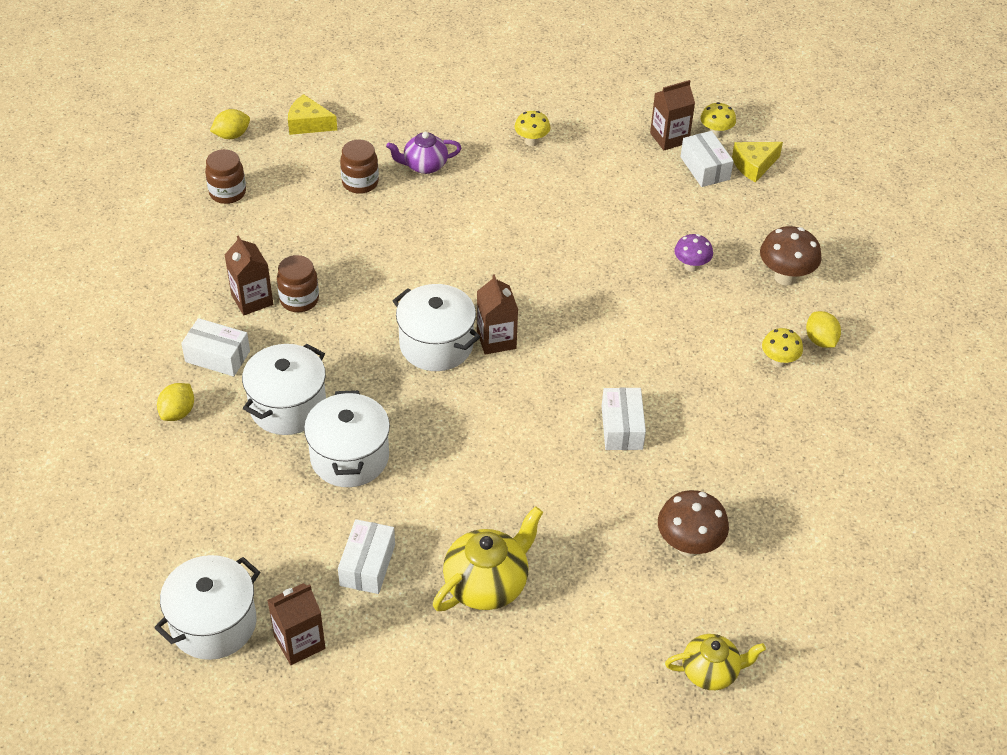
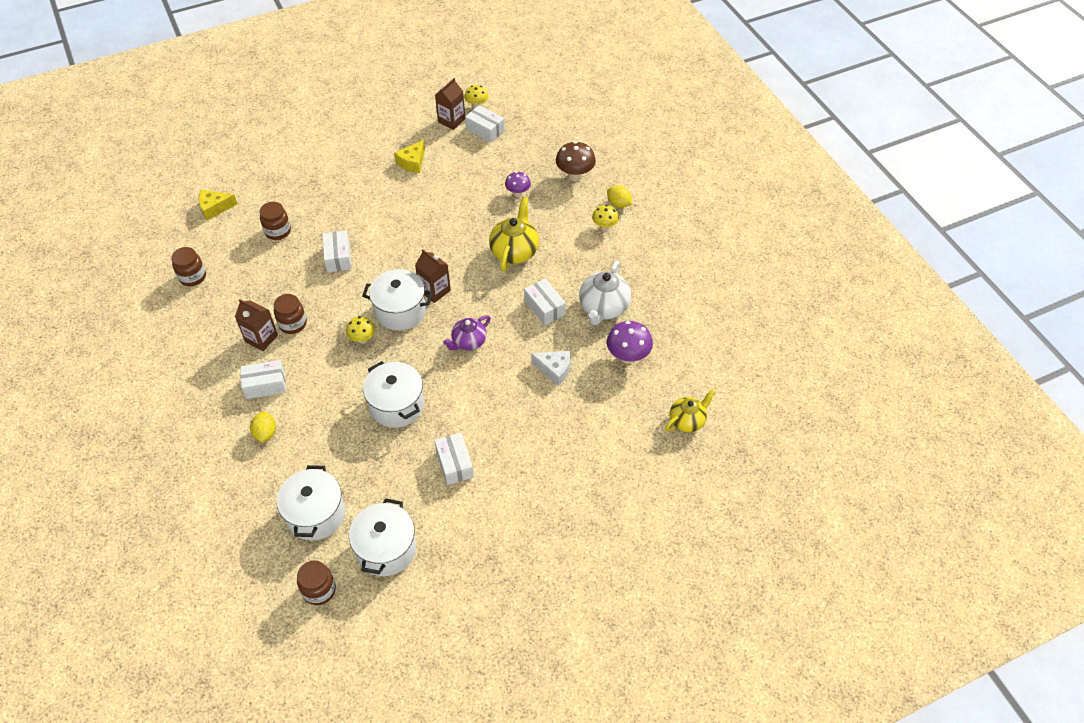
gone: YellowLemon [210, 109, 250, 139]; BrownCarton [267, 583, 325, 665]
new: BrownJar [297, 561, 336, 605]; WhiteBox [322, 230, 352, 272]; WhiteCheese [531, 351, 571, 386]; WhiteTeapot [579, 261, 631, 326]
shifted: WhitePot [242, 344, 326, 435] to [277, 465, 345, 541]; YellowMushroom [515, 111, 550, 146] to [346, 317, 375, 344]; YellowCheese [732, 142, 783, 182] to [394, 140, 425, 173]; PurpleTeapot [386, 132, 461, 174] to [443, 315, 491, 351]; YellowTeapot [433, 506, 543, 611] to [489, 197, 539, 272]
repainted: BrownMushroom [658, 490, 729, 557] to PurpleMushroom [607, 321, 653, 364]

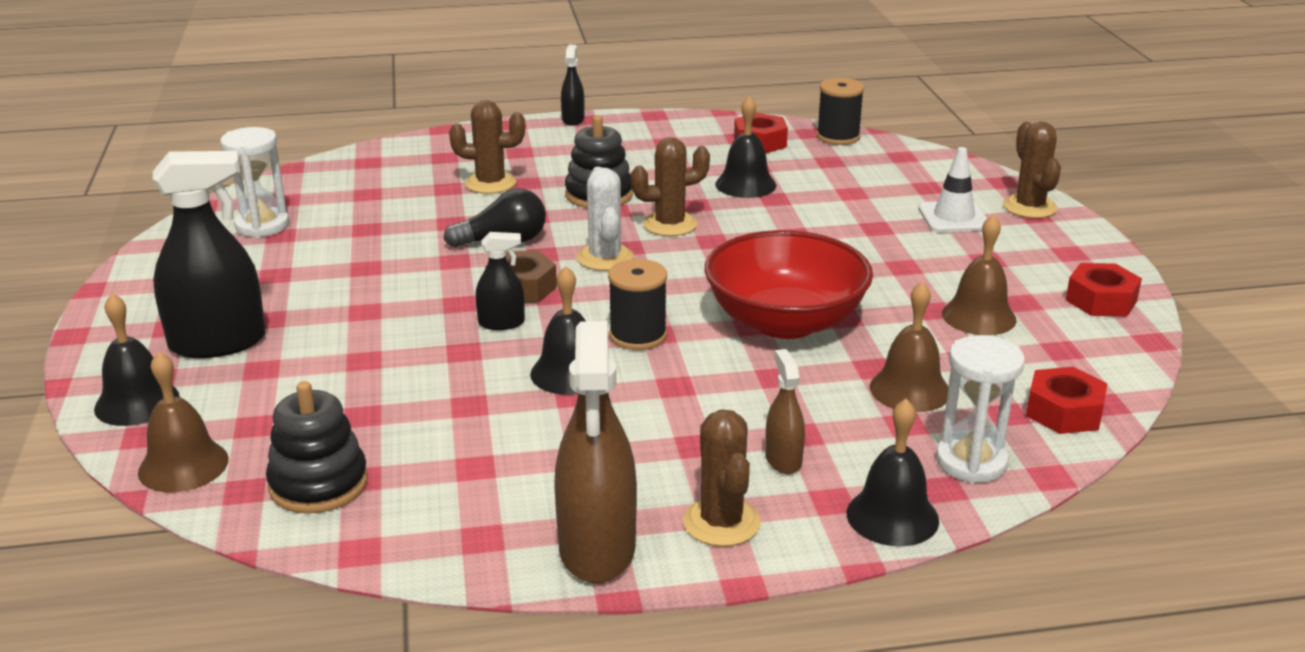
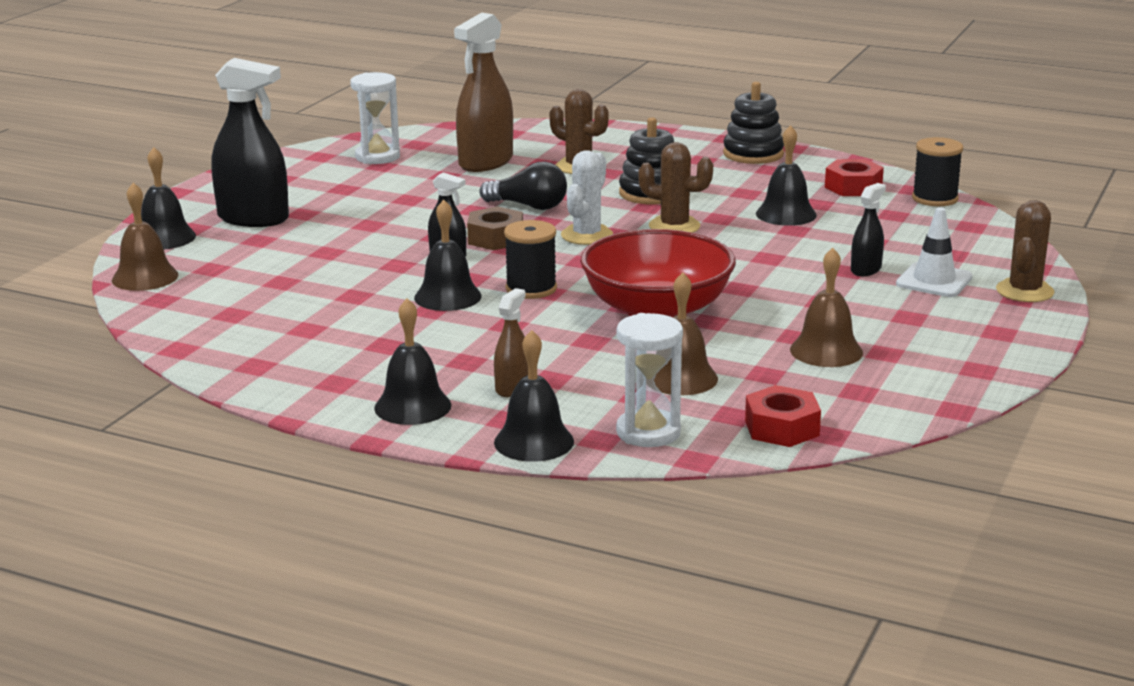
gone: RedNut [1066, 263, 1142, 316]
shifted: BrownSprayBottle [554, 321, 637, 583] to [454, 13, 513, 172]; BlackStackingToy [266, 381, 368, 514] to [723, 82, 784, 164]; BlackSprayBottle [561, 45, 585, 126] to [851, 183, 886, 276]
swapped: BrownCactus [683, 410, 761, 547] to BlackBell [374, 298, 451, 425]

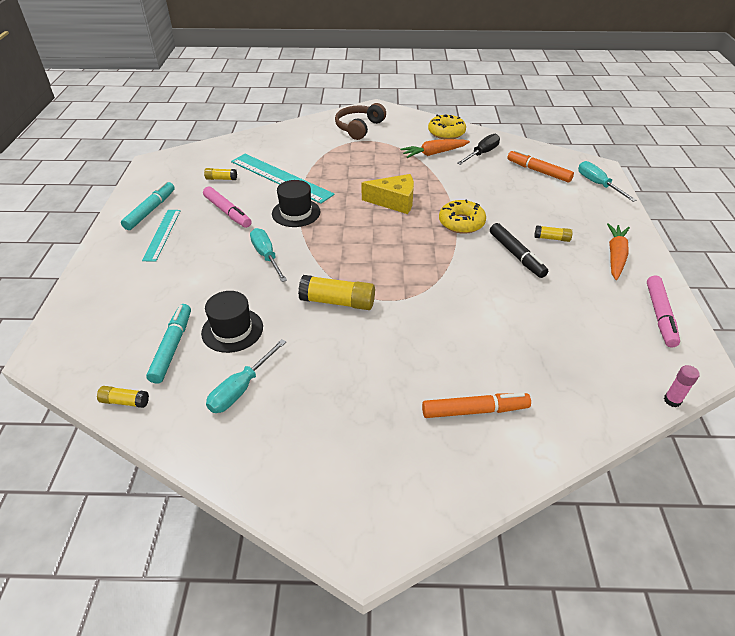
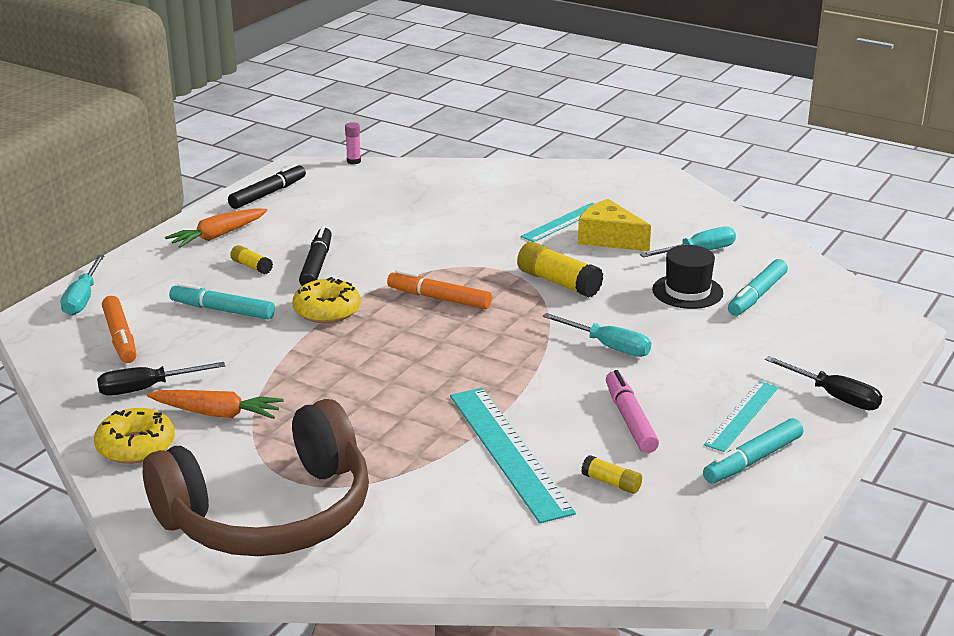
gone: YellowGlueStick [97, 386, 149, 408]; BlackHat [272, 180, 321, 227]
new: TurquoiseMarker [169, 283, 275, 320]; TurquoiseRuler [521, 203, 595, 242]; BlackScrewdriver [765, 356, 882, 410]
shifted: OrangeMarker [422, 393, 531, 418] to [387, 270, 492, 309]; YellowCheese [362, 174, 414, 214] to [578, 199, 651, 251]
repainted: PinkMarker [647, 275, 680, 347] to BlackMarker [228, 163, 306, 209]
rotated: TurquoiseScrewdriver [250, 228, 287, 282] = [542, 313, 651, 357] 60 degrees counterclockwise
scaled: BrownHeadphones [335, 103, 386, 140] = [143, 399, 369, 556] x1.85

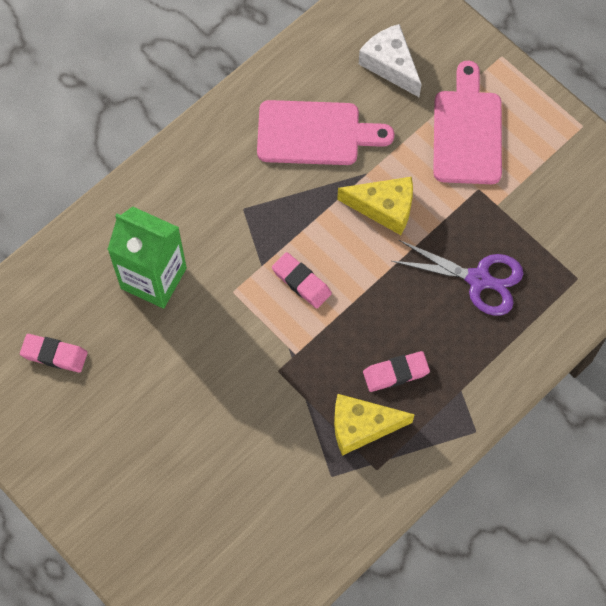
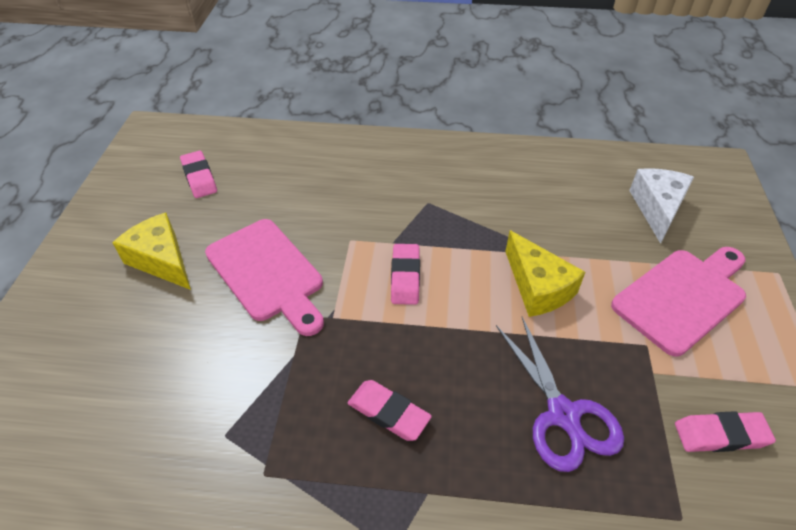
gone: GreenCarton [107, 206, 187, 309]
new: PinkEraser [675, 411, 776, 452]
shifted: YellowCheese [334, 394, 415, 456] to [112, 213, 191, 290]; PinkCuttingBoard [257, 100, 395, 165] to [205, 219, 324, 336]

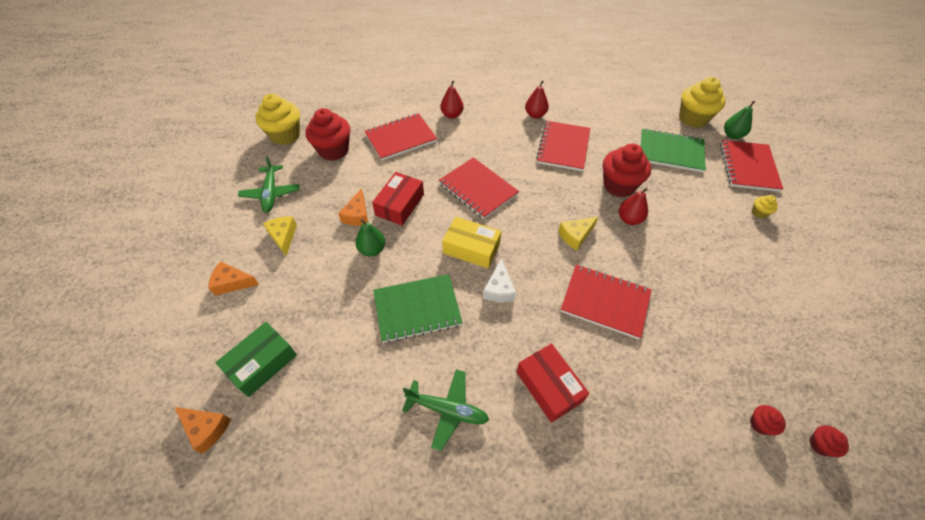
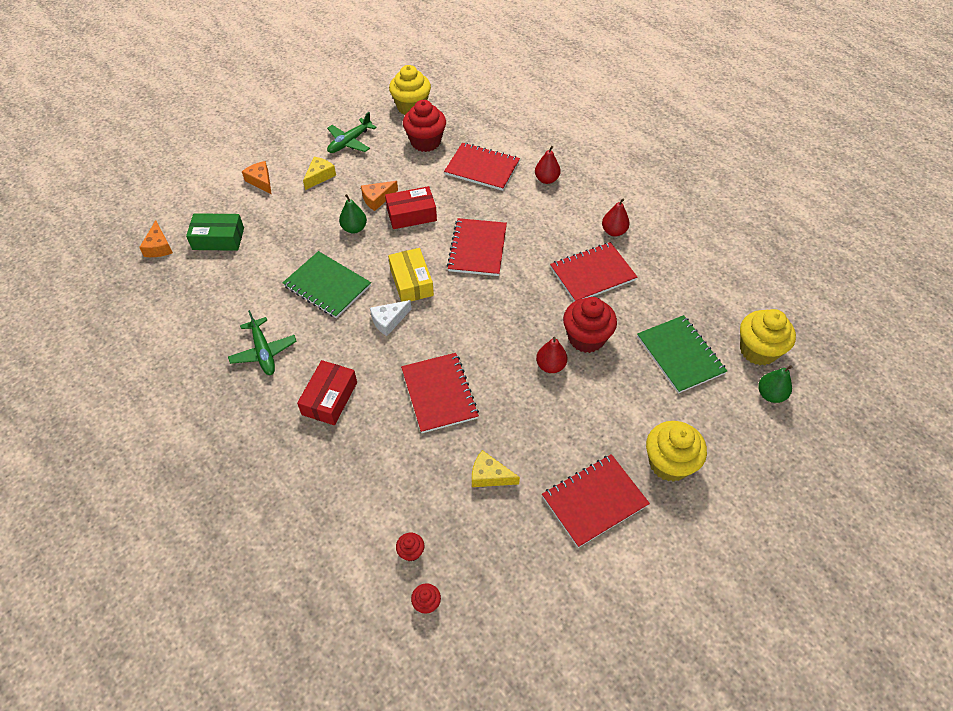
shifted: YellowCheese [558, 217, 598, 251] to [472, 450, 520, 487]; RedNotebook [720, 140, 783, 192] to [542, 454, 650, 548]
scaled: YellowCupcake [752, 195, 778, 218] = [646, 421, 707, 482] x2.22

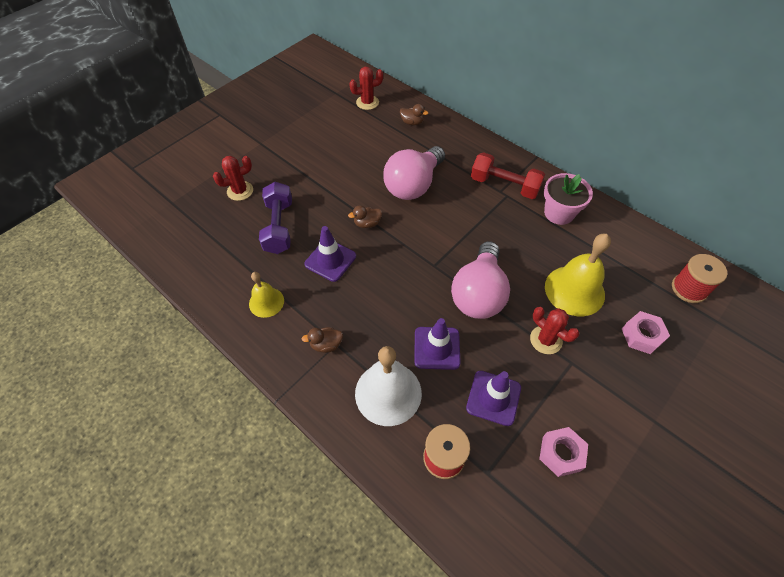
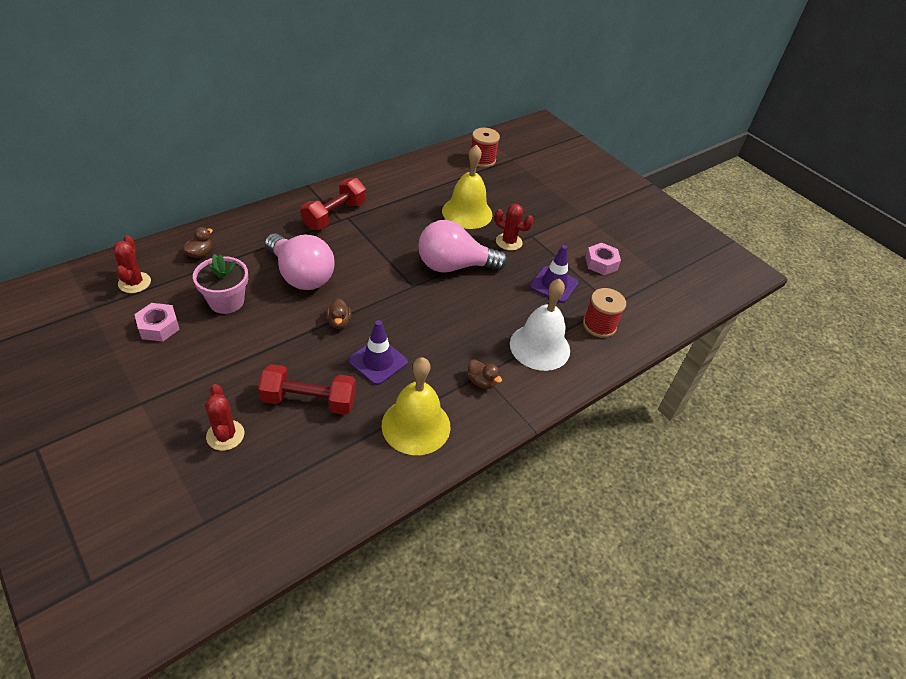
gone: PurpleTrafficCone [414, 318, 461, 370]
shifted: PinkNut [622, 311, 670, 354] to [134, 303, 180, 342]; PinkFlowerPot [544, 173, 593, 225] to [193, 254, 248, 314]
repainted: PurpleDumbbell [259, 182, 292, 254] to RedDumbbell [258, 364, 356, 415]
rotated: PinkLightBulb [451, 241, 510, 319] = [418, 220, 507, 272] 150 degrees clockwise; BrownDuck [302, 327, 343, 353] = [468, 359, 502, 389] 45 degrees counterclockwise; RedCactus [530, 307, 579, 354] = [494, 204, 534, 251] 60 degrees clockwise
scaled: YellowBell [249, 272, 284, 318] = [382, 357, 450, 455] x1.71

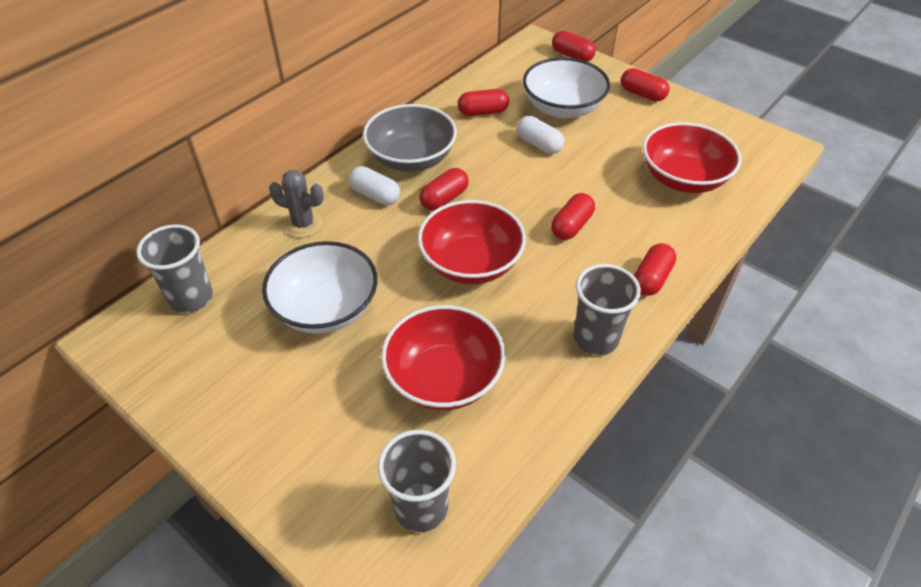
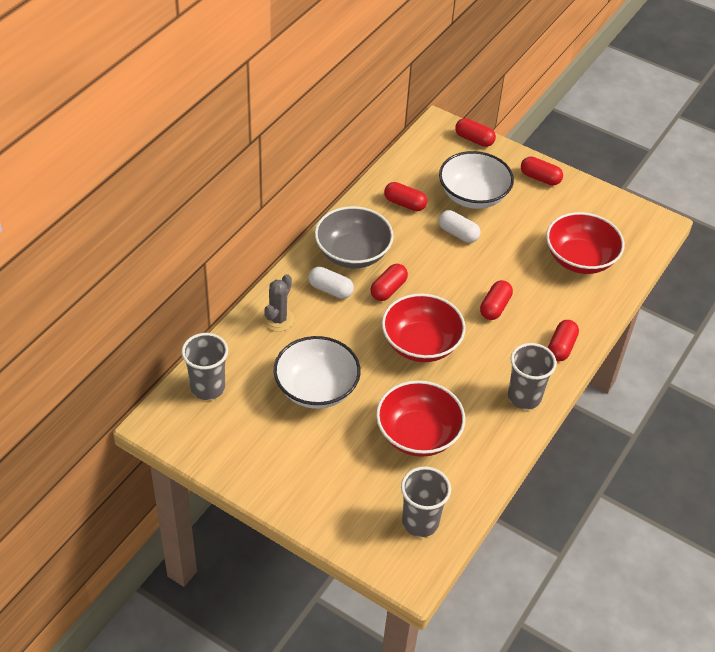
rotated: GreyCactus [269, 170, 324, 238] = [262, 274, 294, 332] 75 degrees counterclockwise; RedCapsule [458, 89, 509, 116] = [384, 182, 427, 211] 45 degrees clockwise

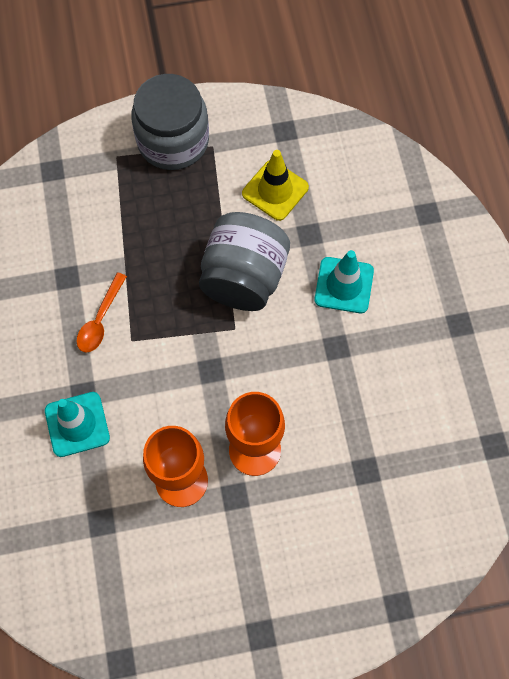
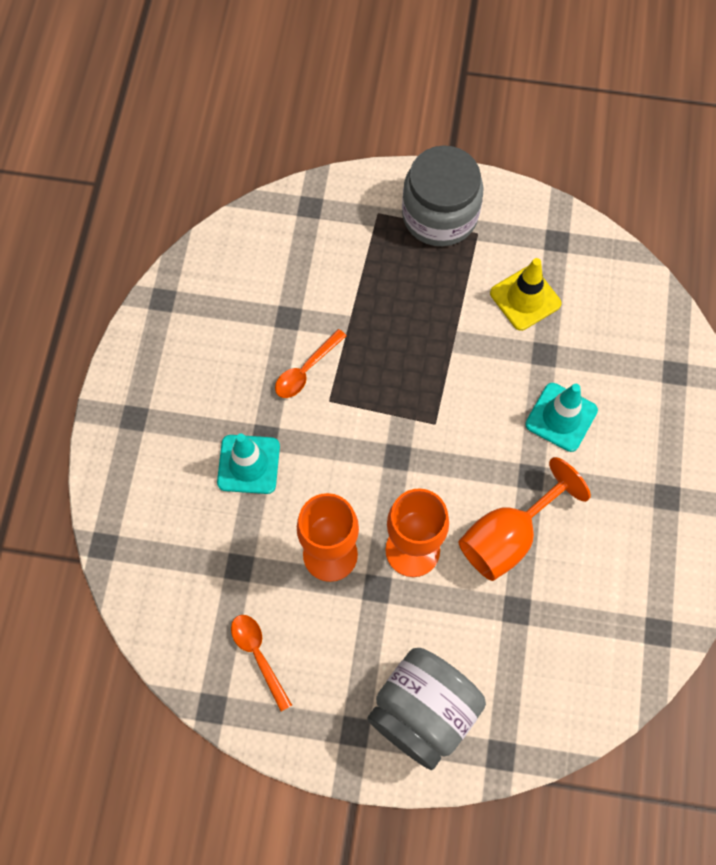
new: OrangeSpoon [231, 615, 292, 712]; OrangeGoblet [458, 457, 591, 581]
shifted: GreyJar [199, 212, 290, 311] to [367, 648, 486, 770]

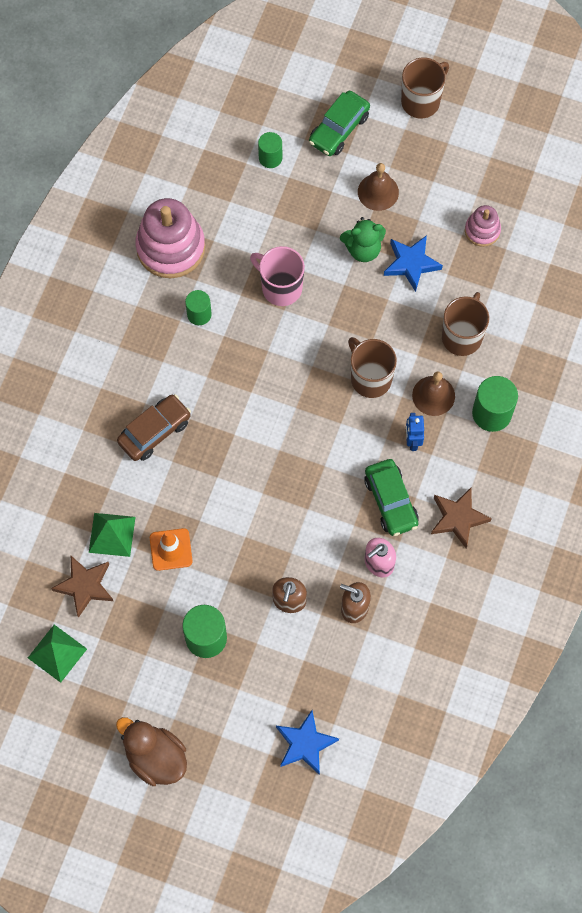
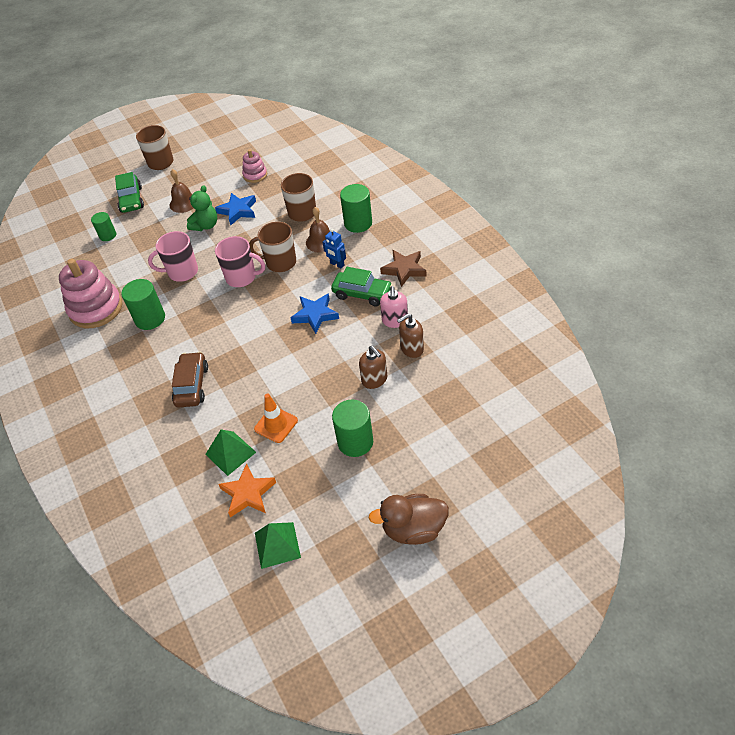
new: PinkMug [215, 236, 265, 287]
shifted: BlueStar [276, 710, 339, 775] to [291, 293, 339, 334]
repainted: BrownStar [51, 556, 113, 618] to OrangeStar [218, 464, 276, 518]
scaled: GreenCylinder [185, 290, 212, 325] = [121, 279, 165, 330] x1.59

